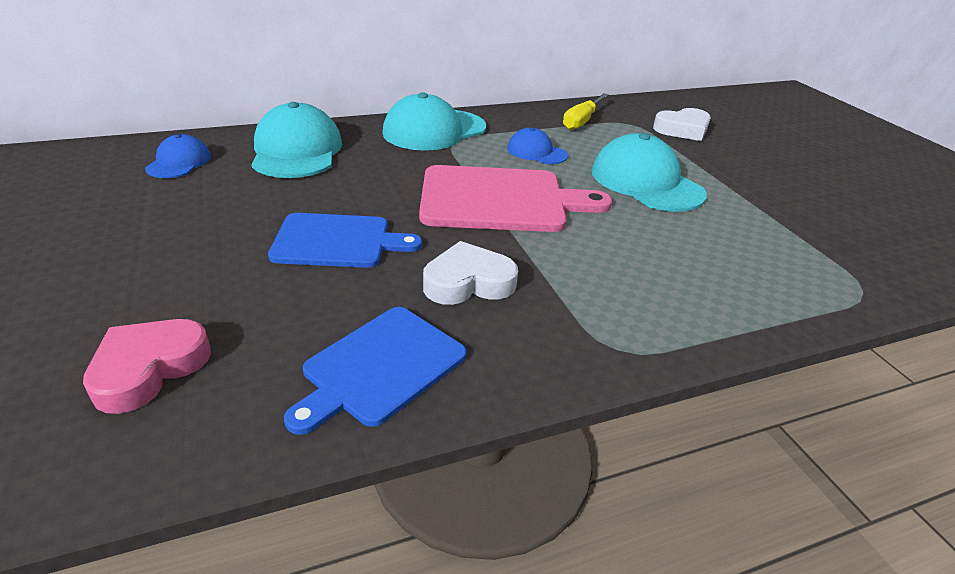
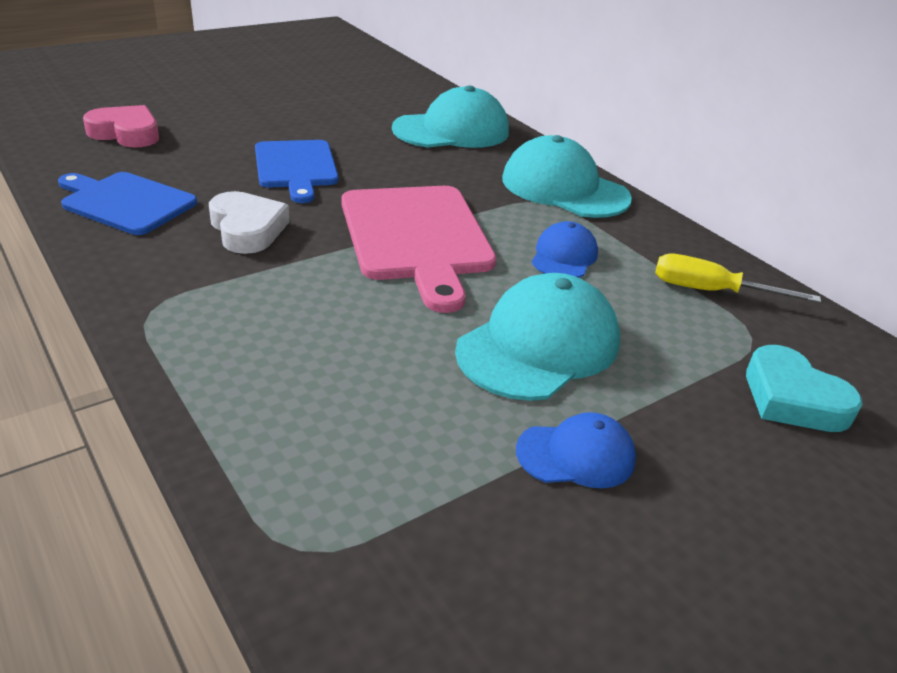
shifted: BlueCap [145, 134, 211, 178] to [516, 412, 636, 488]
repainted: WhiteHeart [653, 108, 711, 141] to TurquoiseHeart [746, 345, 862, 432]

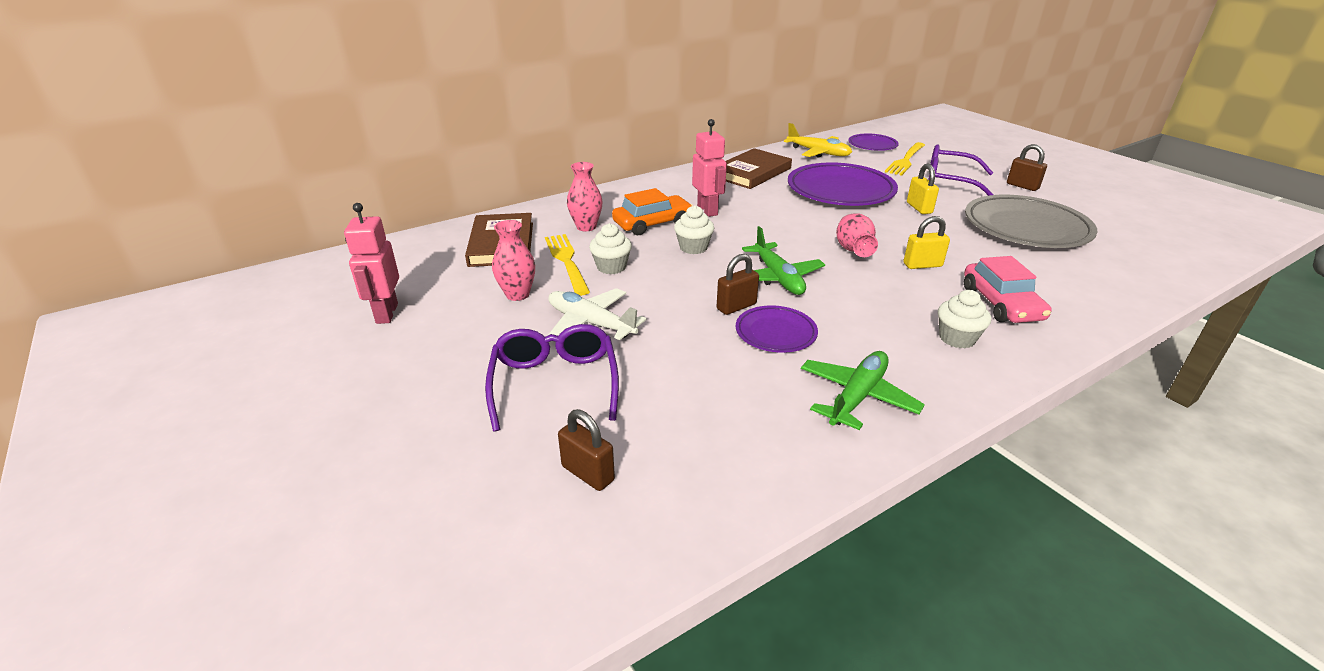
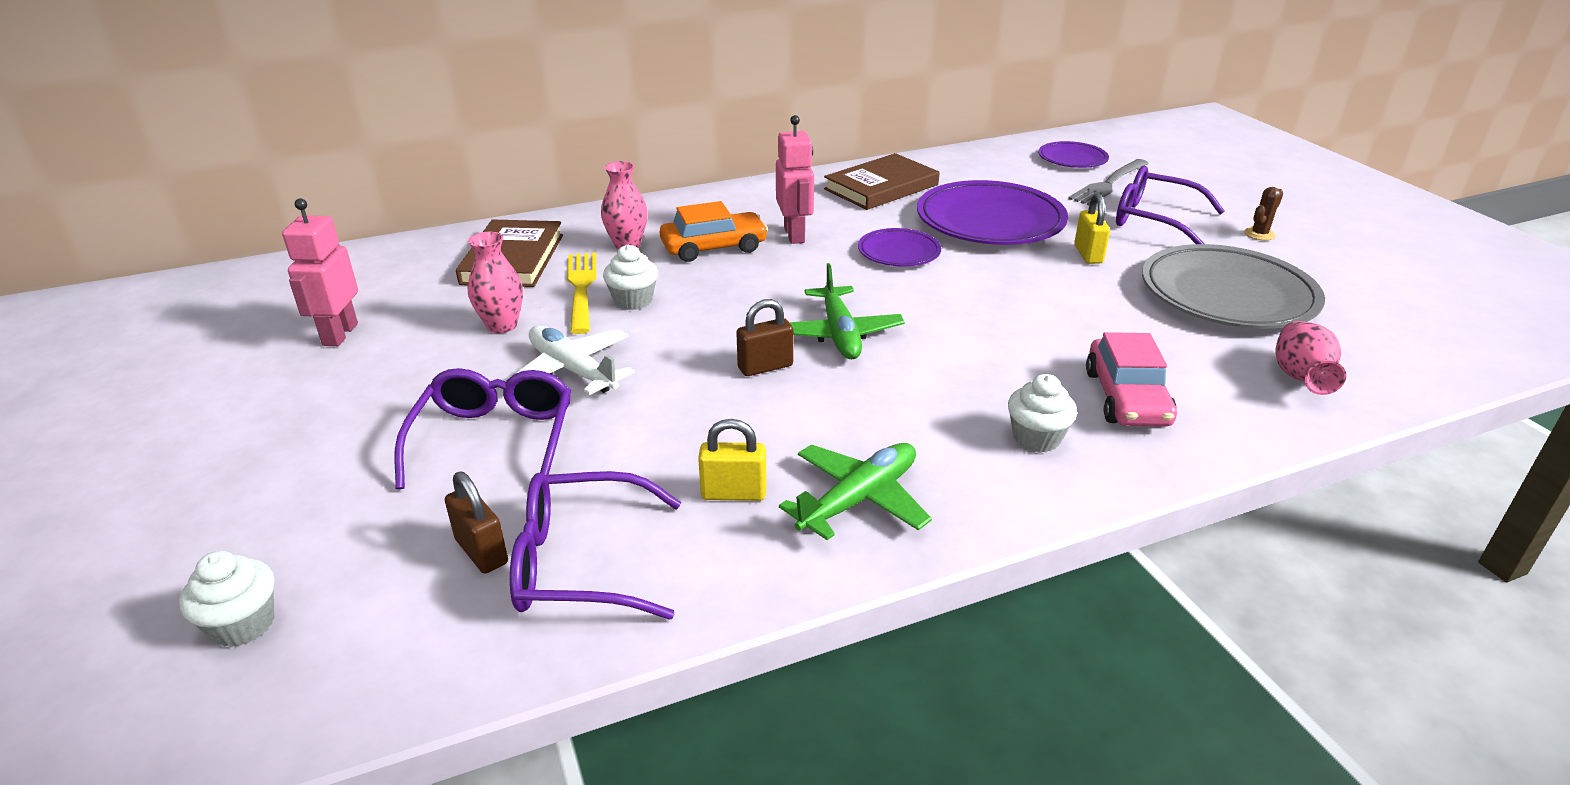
gone: YellowPlane [784, 123, 852, 158]
new: PurpleGlasses [510, 471, 681, 619]
shifted: WhiteCupcake [674, 205, 714, 254] to [179, 551, 275, 647]; YellowPadlock [903, 216, 950, 269] to [698, 419, 766, 501]; PurplePlate [736, 305, 818, 353] to [858, 228, 941, 266]; PinkVase [836, 213, 878, 257] to [1276, 321, 1346, 395]
swapped: BrownPadlock [1007, 144, 1047, 191] to BrownCactus [1244, 187, 1283, 240]
repainted: YellowFork [885, 142, 925, 176] to GreyFork [1068, 159, 1149, 205]

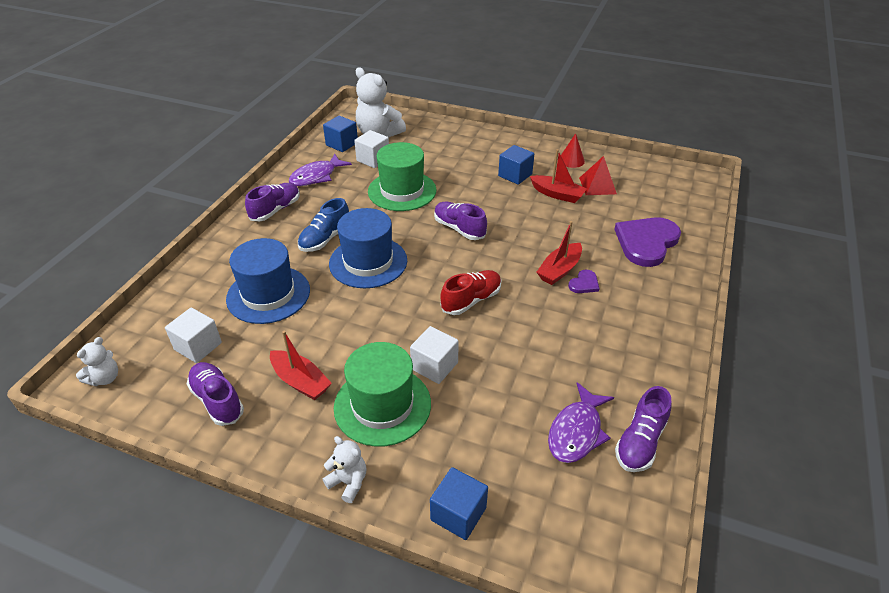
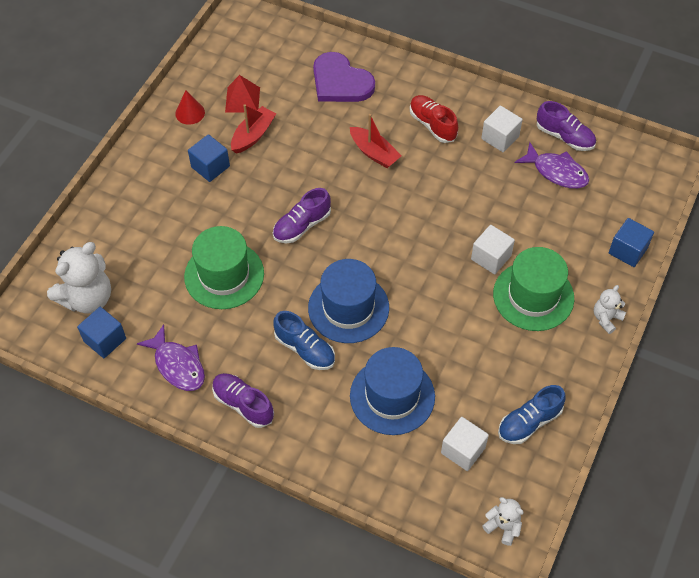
gone: RedBoat [270, 331, 332, 400]; PurpleHeart [568, 270, 600, 293]
shifted: RedShoe [440, 270, 501, 315] to [410, 95, 458, 143]; WhiteCube [354, 130, 389, 168] to [481, 106, 523, 152]
repainted: PurpleShoe [187, 362, 244, 426] to BlueShoe [498, 385, 566, 444]

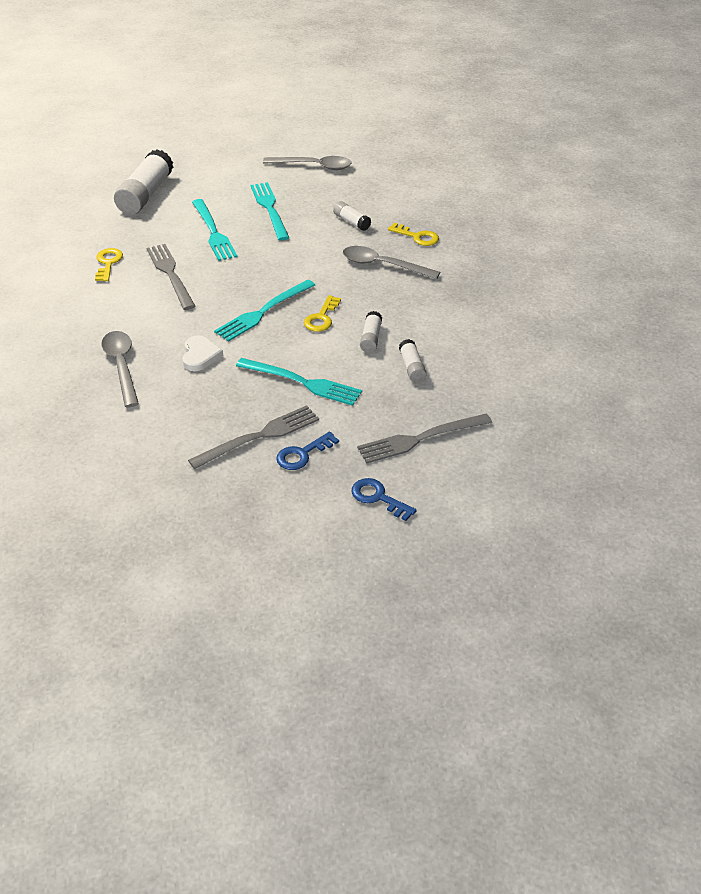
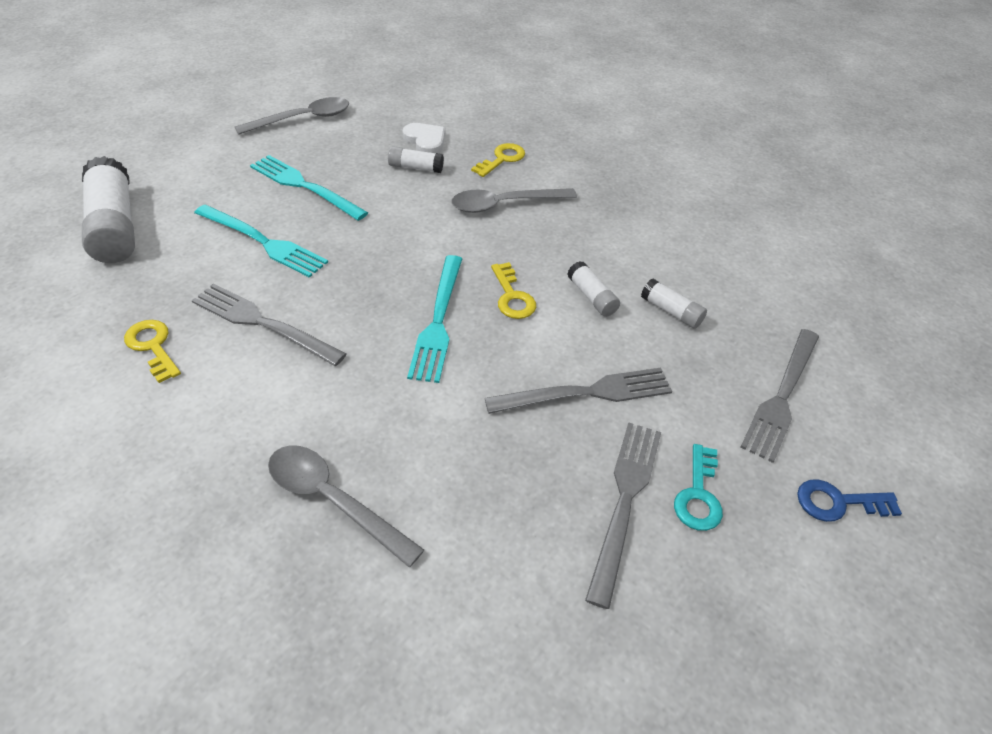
shifted: WhiteHeart [182, 335, 223, 371] to [403, 123, 445, 153]
repainted: TurquoiseFork [236, 358, 362, 406] to GreyFork [485, 368, 672, 414]; BlueKey [276, 431, 339, 470] to TurquoiseKey [674, 444, 723, 531]
rotated: YellowKey [388, 223, 439, 246] = [471, 143, 525, 177] 45 degrees counterclockwise

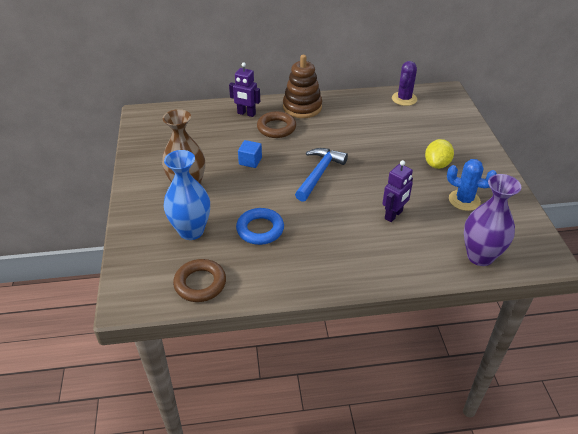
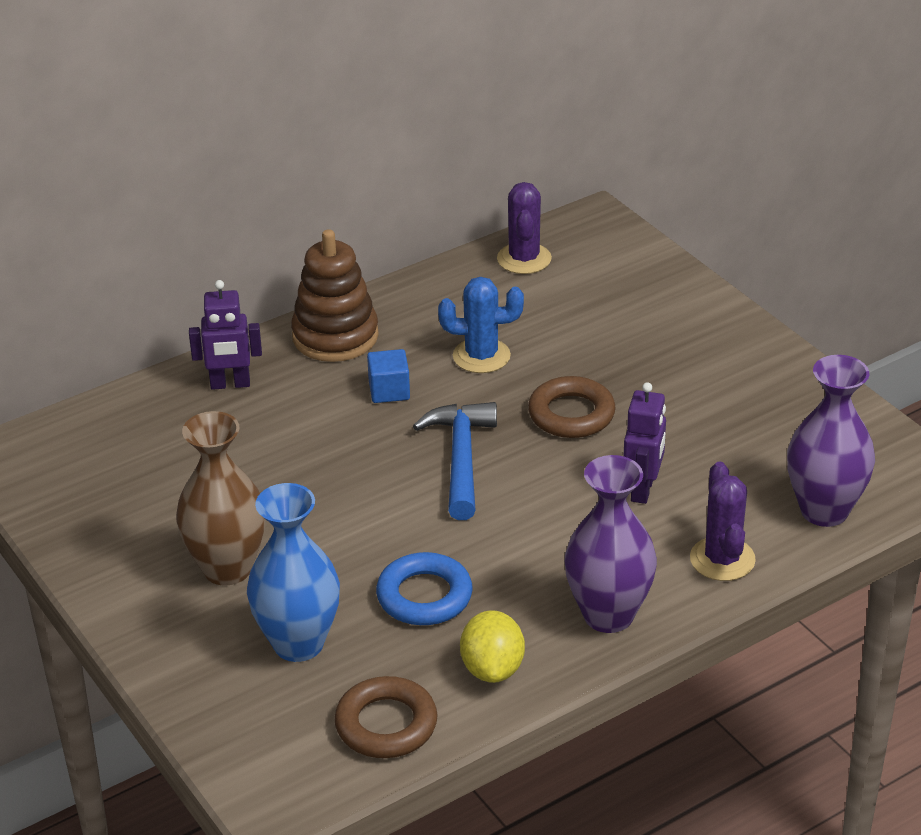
new: PurpleVase [565, 455, 657, 633]; PurpleCactus [690, 462, 756, 581]
shifted: BlueCube [238, 140, 262, 168] to [367, 349, 410, 403]; BlueCactus [447, 159, 497, 211] to [438, 277, 524, 373]; YellowLemon [425, 139, 454, 169] to [460, 610, 525, 683]; BrownRing [257, 111, 296, 138] to [528, 376, 616, 438]

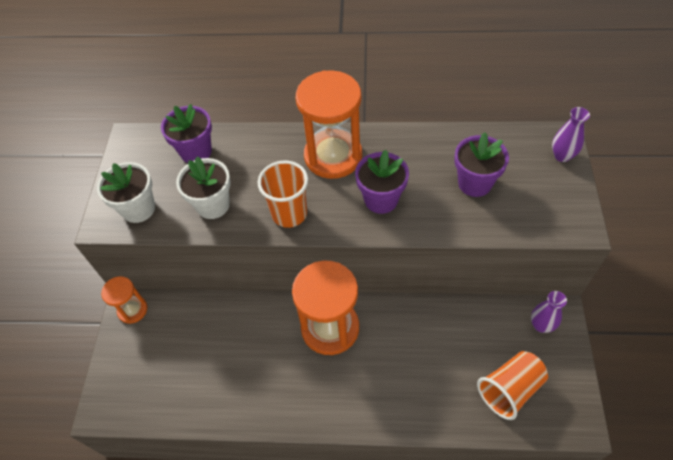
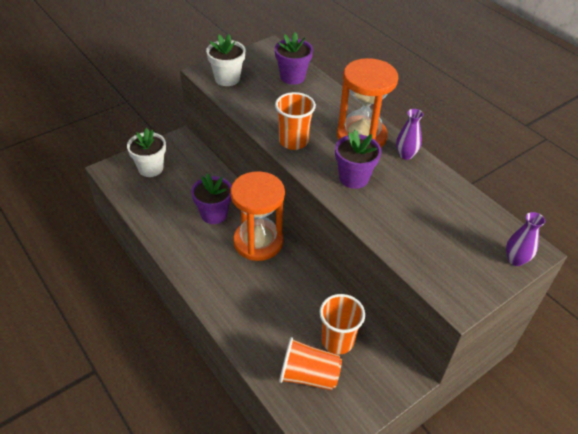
gone: OrangeHourglass [101, 276, 148, 324]
new: OrangeCup [319, 294, 365, 354]
shifted: WhiteFlowerPot [176, 157, 231, 219] to [127, 128, 166, 177]; PurpleFlowerPot [454, 132, 509, 197] to [191, 173, 232, 224]; PurpleVase [531, 291, 567, 333] to [396, 109, 423, 160]

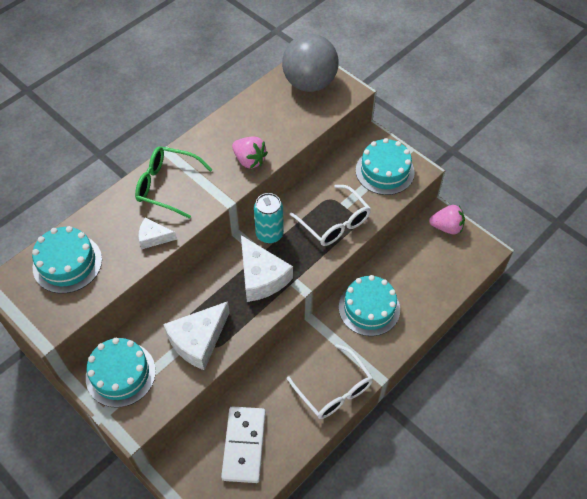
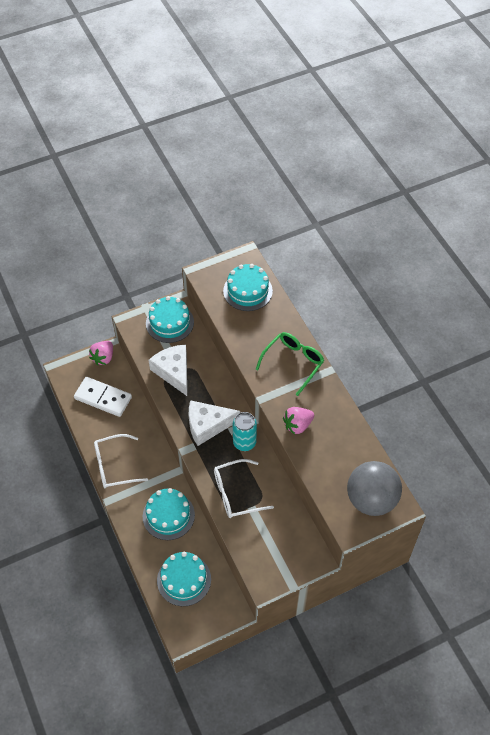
gone: WhiteCheese [139, 217, 177, 249]
shifted: PinkStrawberry [429, 205, 465, 234] to [89, 341, 113, 365]; TurquoiseCake [356, 138, 415, 195] to [157, 552, 211, 606]

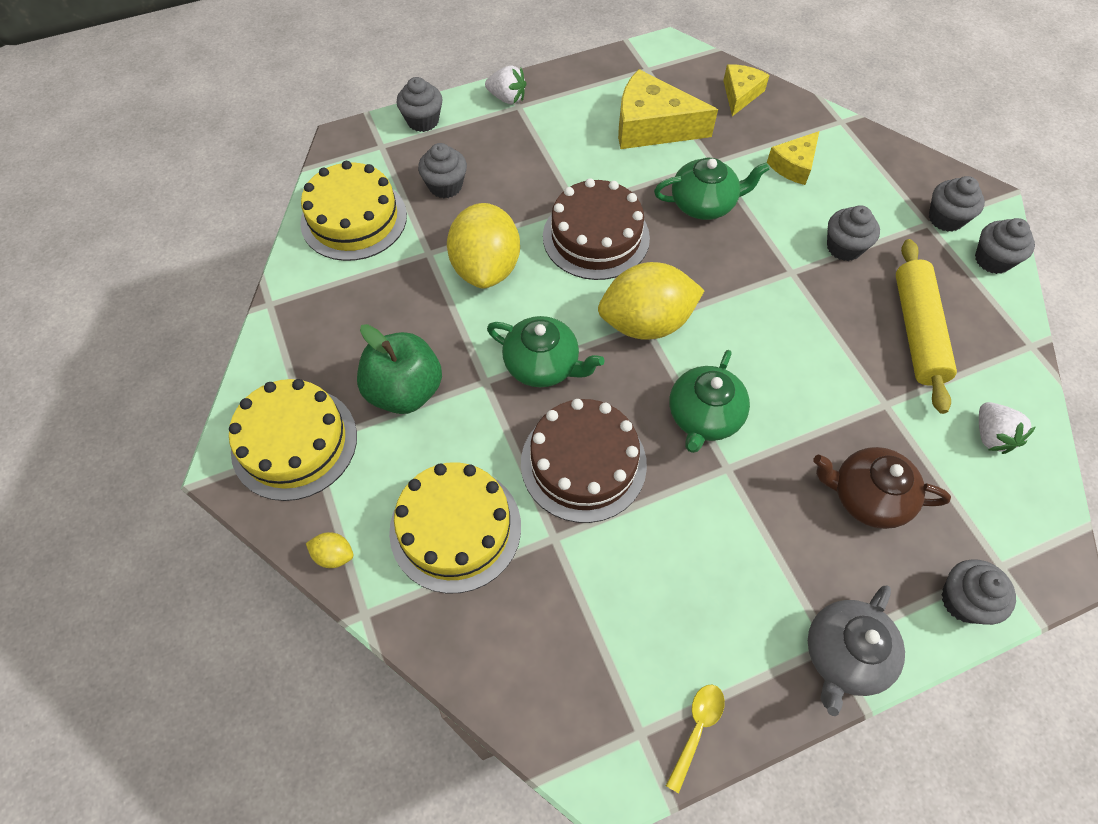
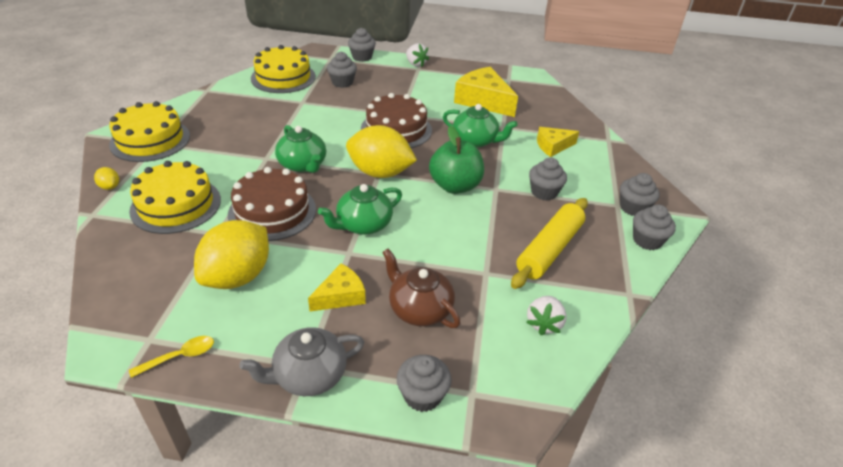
shifted: YellowLemon [447, 203, 520, 289] to [194, 220, 269, 289]; YellowCheese [723, 64, 769, 116] to [308, 263, 366, 312]; GreenApple [357, 324, 442, 414] to [429, 126, 484, 194]

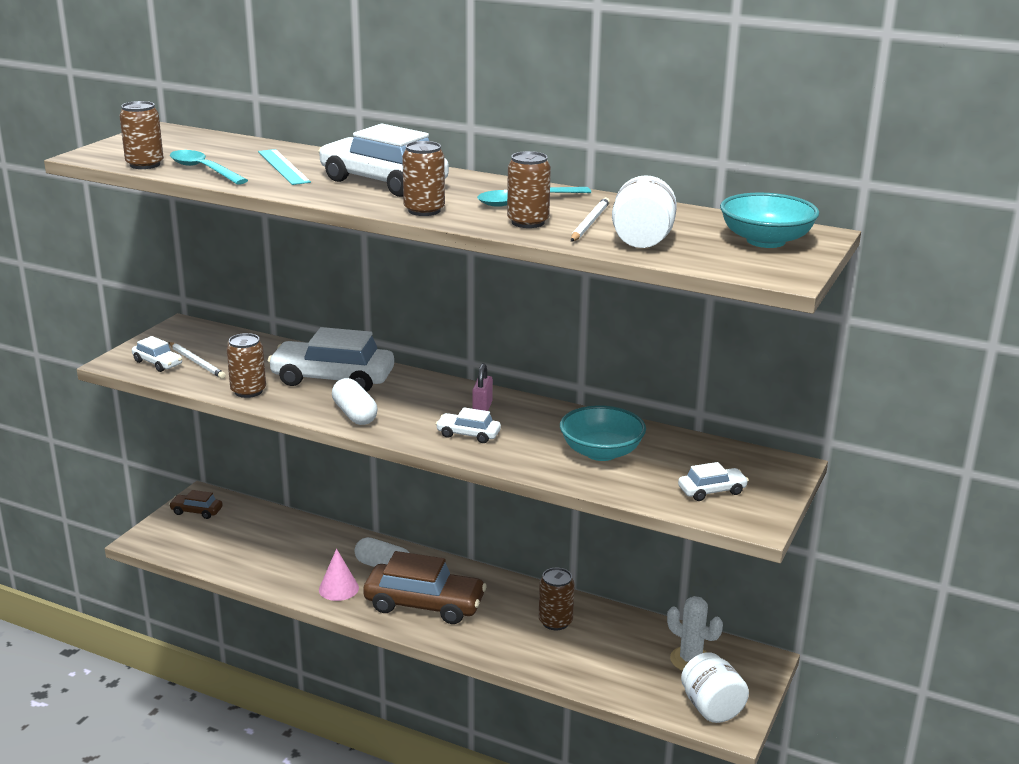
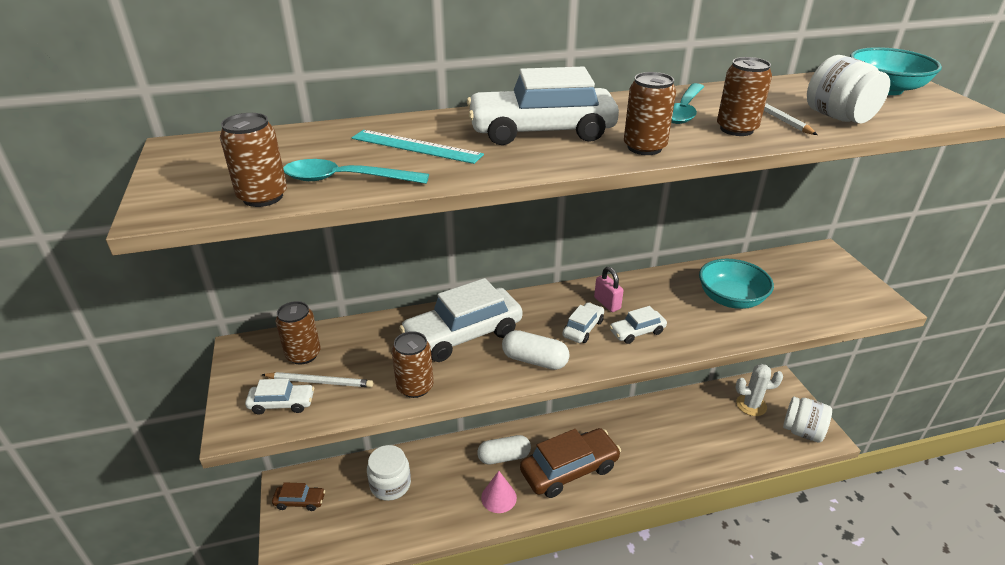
new: WhiteJar [367, 445, 411, 501]
shifted: BrownCan [539, 568, 575, 630] to [276, 301, 321, 365]; WhiteCar [678, 462, 749, 501] to [562, 302, 604, 343]
rotated: BrownCar [169, 490, 223, 519] = [272, 482, 325, 511] 150 degrees counterclockwise

